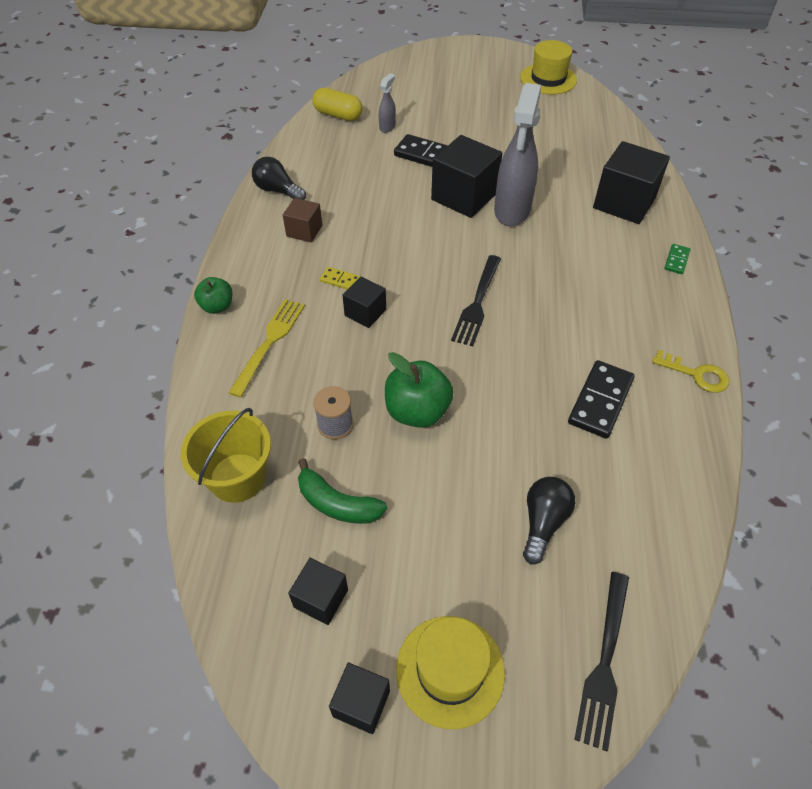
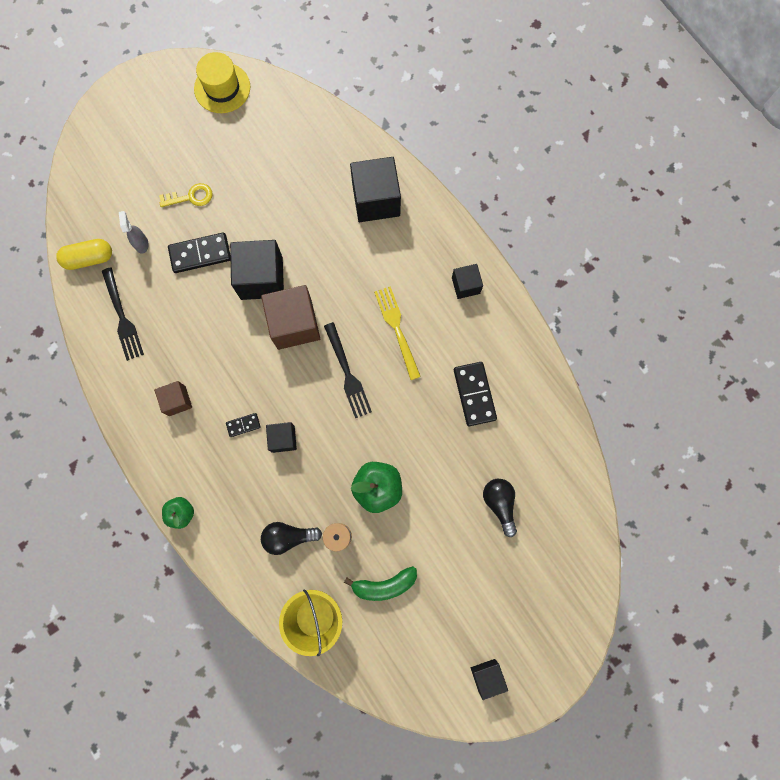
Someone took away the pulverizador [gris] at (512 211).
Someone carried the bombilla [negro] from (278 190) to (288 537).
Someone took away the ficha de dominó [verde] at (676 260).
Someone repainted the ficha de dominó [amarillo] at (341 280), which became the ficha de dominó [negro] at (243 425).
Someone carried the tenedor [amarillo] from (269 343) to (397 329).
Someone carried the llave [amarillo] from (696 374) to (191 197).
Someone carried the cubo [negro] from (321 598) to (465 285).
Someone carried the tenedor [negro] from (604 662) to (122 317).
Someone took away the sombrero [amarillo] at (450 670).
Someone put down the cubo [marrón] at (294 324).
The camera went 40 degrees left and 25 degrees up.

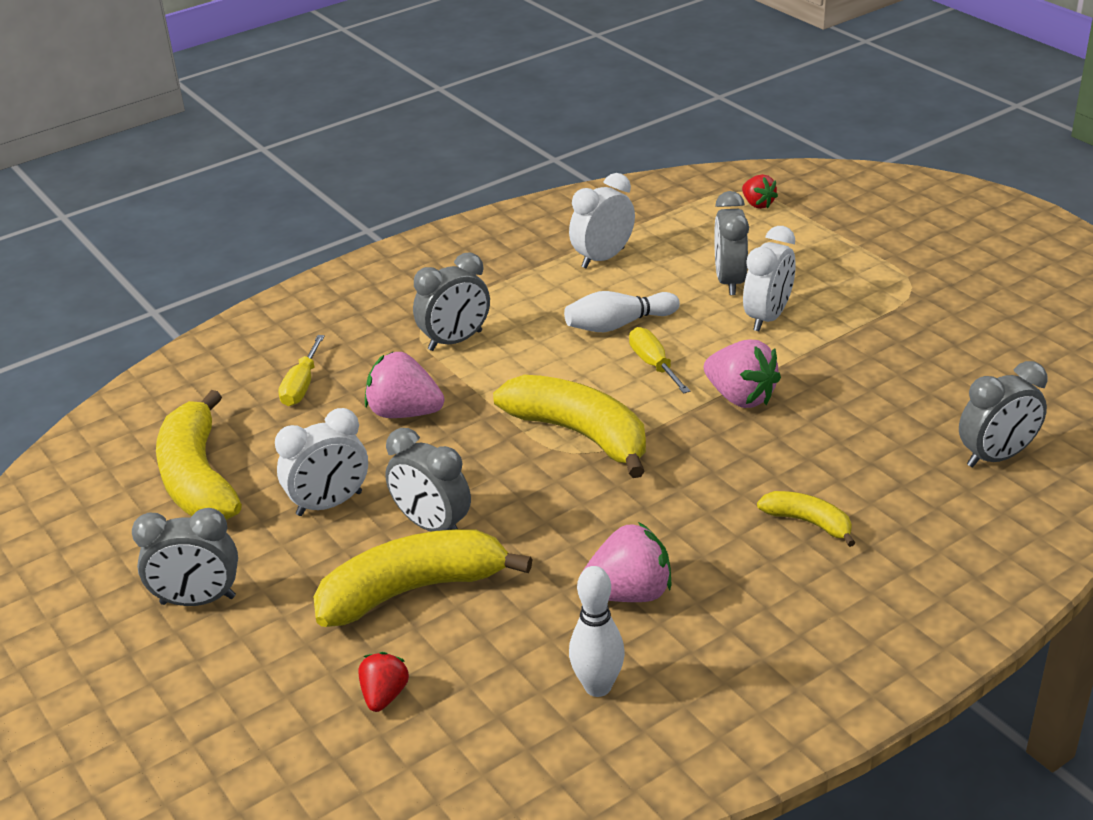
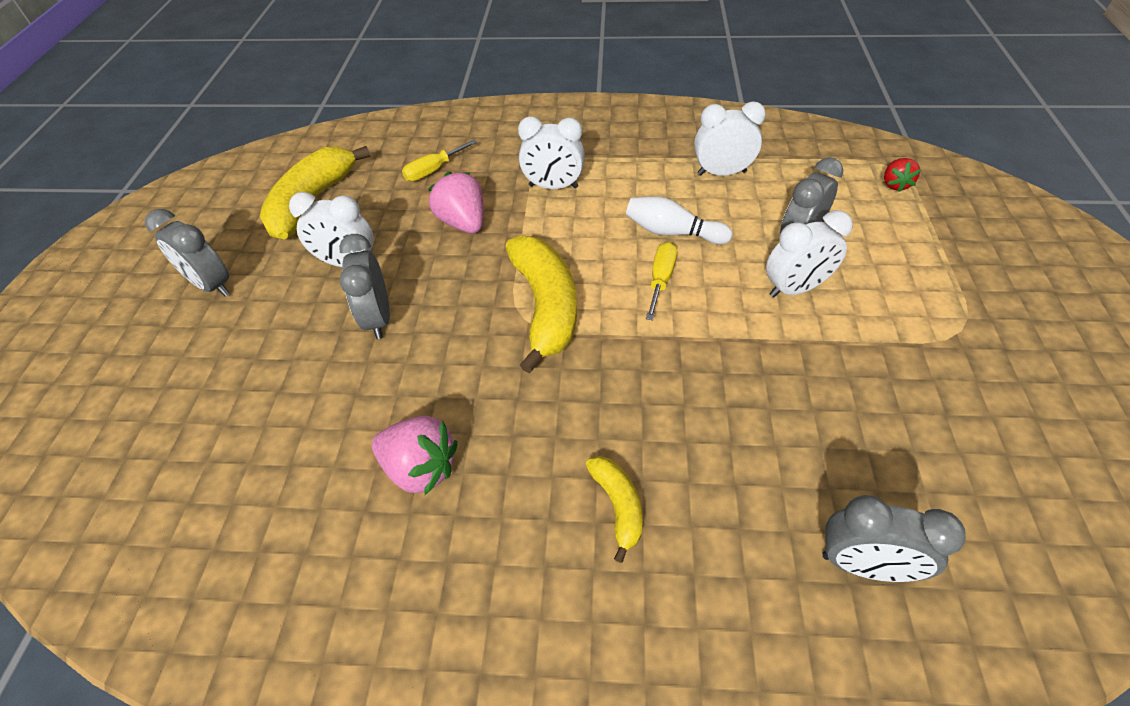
Someone repainted the despertador [gris] at (455 341), which became the despertador [blanco] at (553 187).
Someone took away the fresa [rosa] at (740 397).
Someone took away the plátano [amarillo] at (413 590).
Someone took away the bolo [blanco] at (598 686).
Someone took away the fresa [rojo] at (384 695).
The camera went 40 degrees right and 15 degrees up.

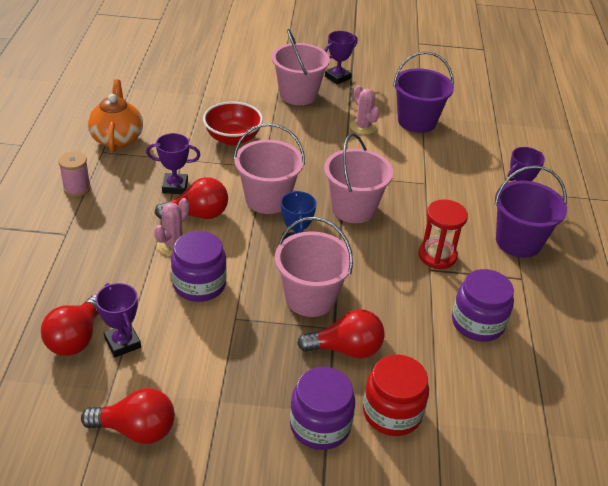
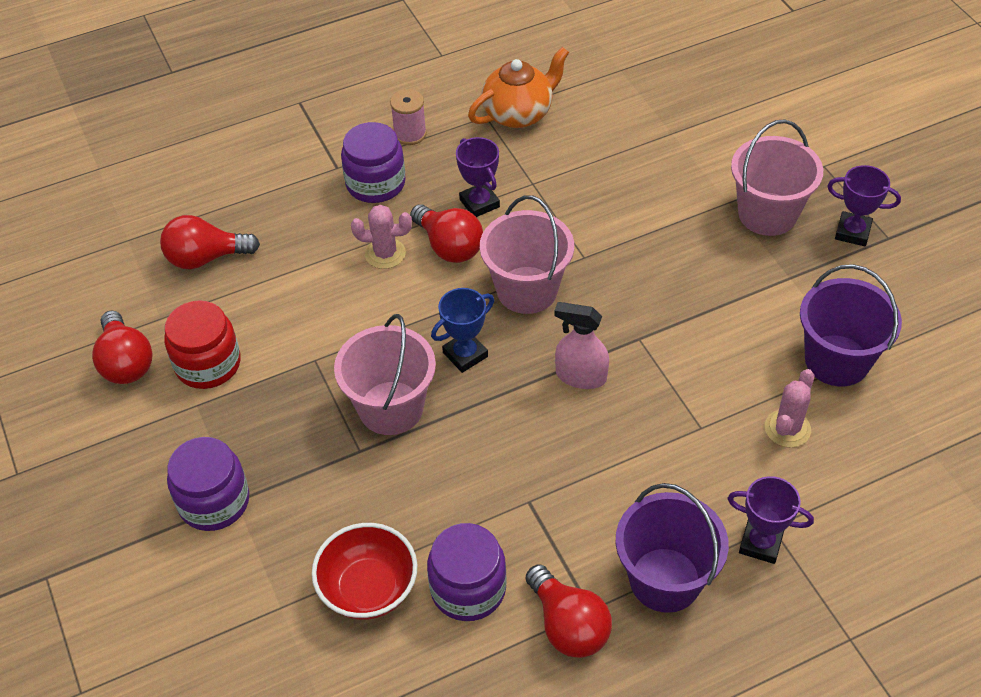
Someone carried the cactus [rosa] from (363 127) to (787 428).
Someone carried the cuenco [rojo] from (233 138) to (368 589).
Someone swapped the balde [rosa] at (353 208) for the pulverizador [rosa] at (580 376).
Someone took away the reloj de arena [rojo] at (437 256).
Someone carried the tarro [morado] from (199 284) to (375 183).
Someone took away the trofeo [morado] at (122 343).
Someone carried the bombilla [rojo] from (346 349) to (568 625).
Someone carried the tarro [rojo] from (392 412) to (208 364).
The camera went 65 degrees right and 10 degrees up.

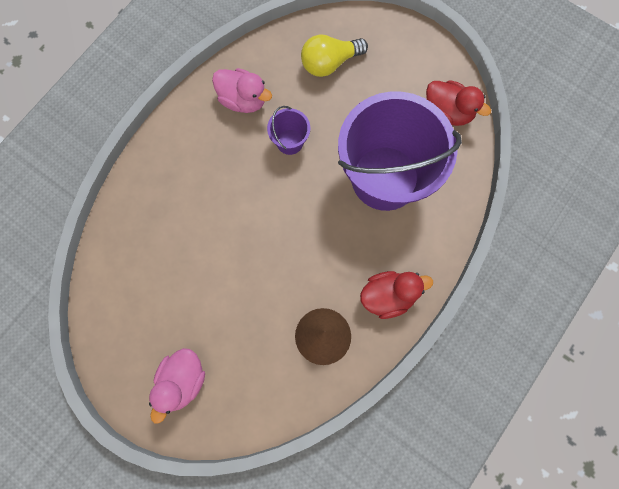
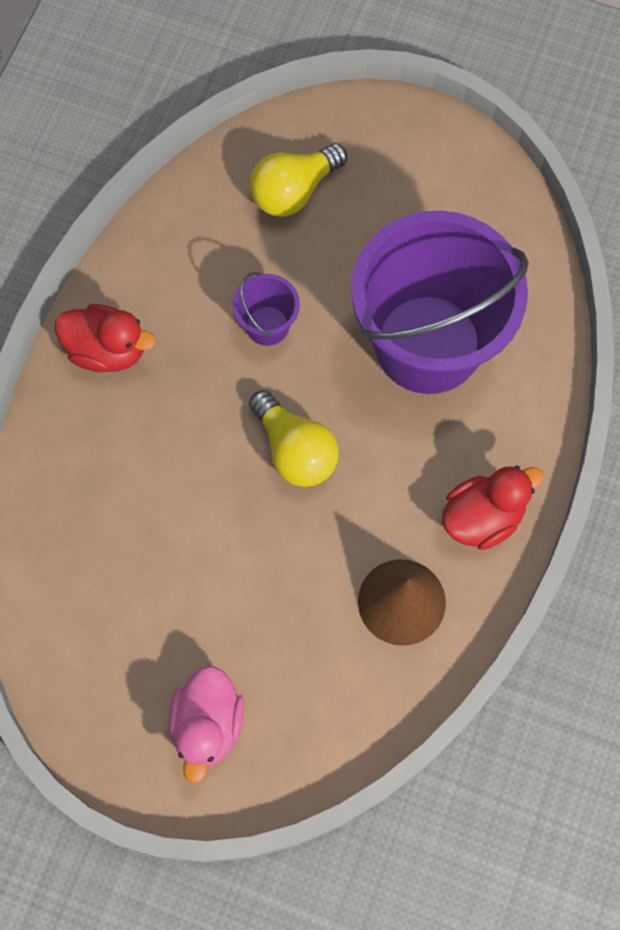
Someone took away the pato [rosa] at (243 100).
Someone carried the pato [rojo] from (448 112) to (107 350).
Someone put down the bombilla [amarillo] at (295 450).
The camera went 15 degrees left and 5 degrees down.

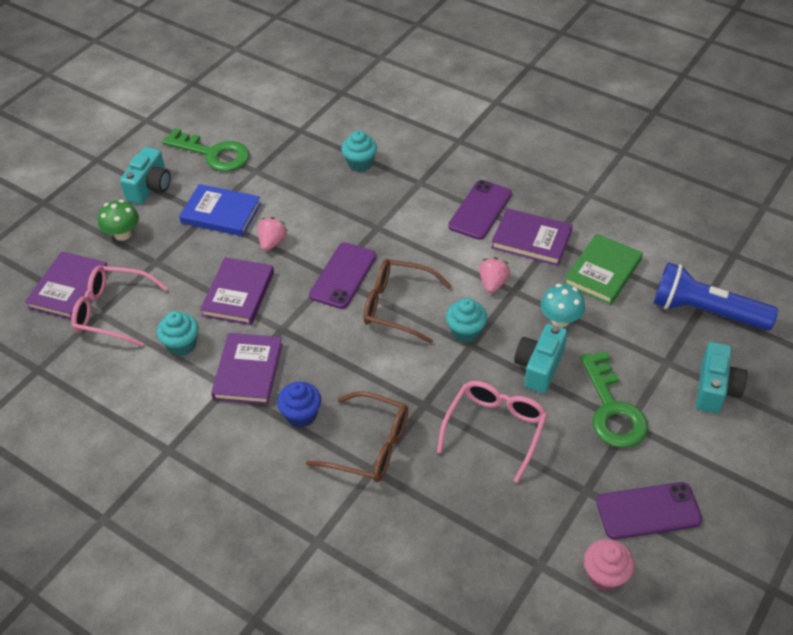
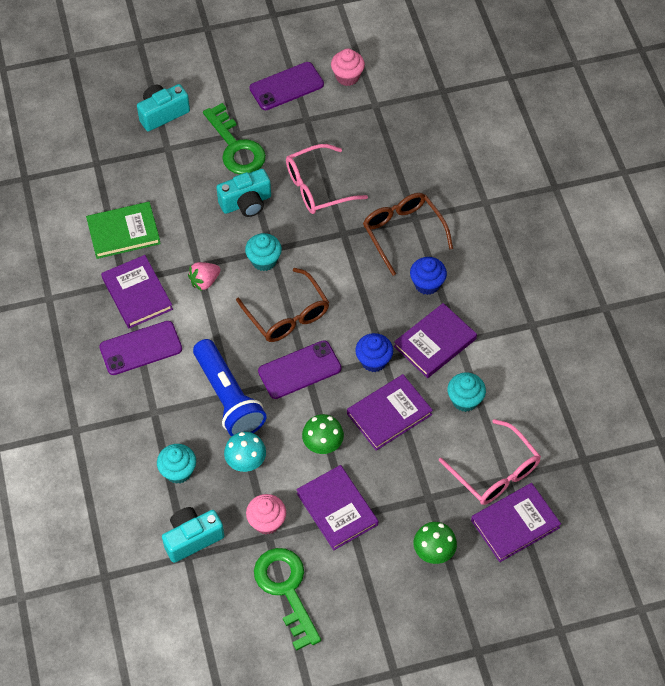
Someone carried the cámara [turquesa] from (150 187) to (192 538).
Someone repainted the libro [azul] at (221 213), which became the libro [morado] at (337 509).
Someone swapped the fresa [rosa] at (272 242) for the seta [verde] at (323 444).
Someone carried the lámpara de mano [azul] from (706 312) to (228 397).
Someone carried the seta [turquesa] from (560 319) to (246 461).
Someone rotated the llave [verde] at (612 409) by 120 degrees clockwise.
Someone rotated the móvil [morado] at (648 511) by 60 degrees counterclockwise.
Someone put down the magdalena [azul] at (373 361).
Someone put down the magdalena [rosa] at (267 522).
The camera went 140 degrees left and 10 degrees up.

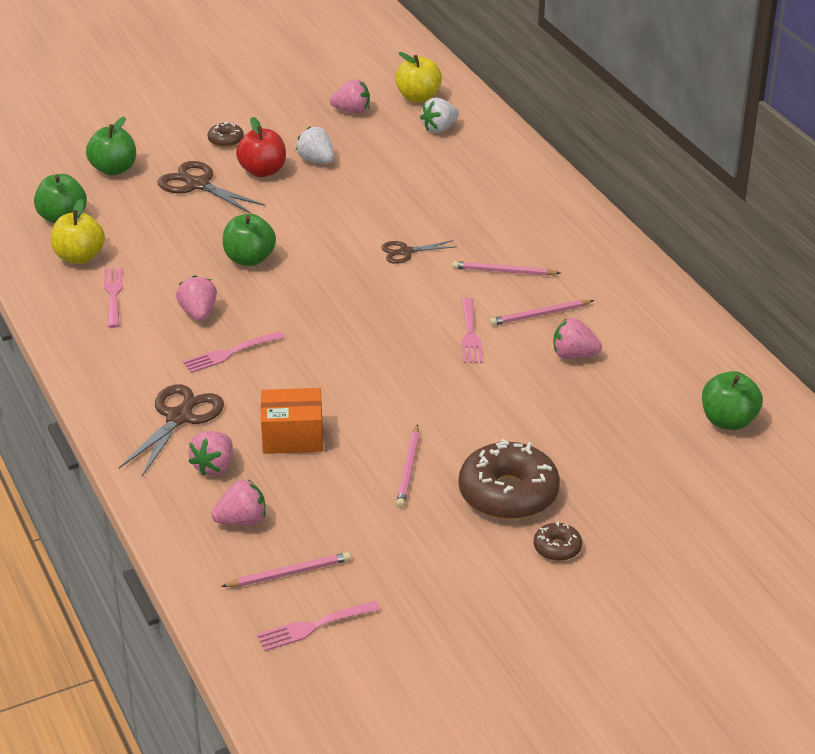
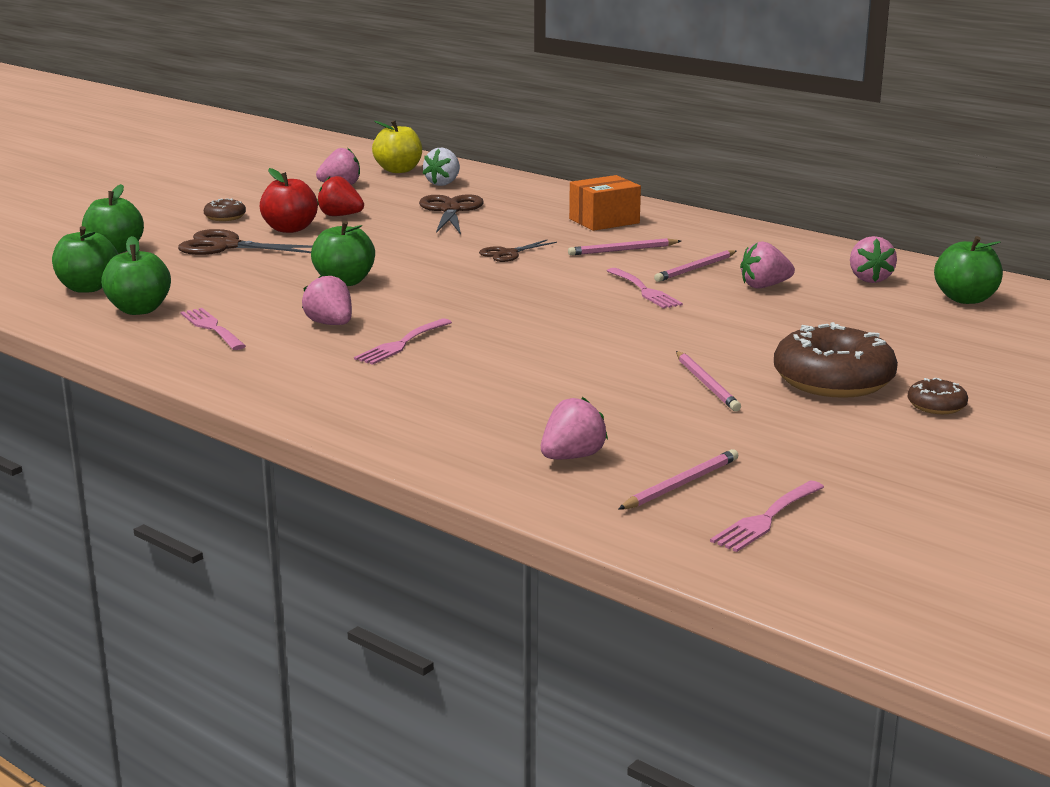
Someone repainted the fresa [blanco] at (316 160), which became the fresa [rojo] at (340 216).
Someone repainted the manzana [amarillo] at (79 257), which became the manzana [verde] at (139 310).
Someone carried the tijeras [marrón] from (179 417) to (451 210).
Someone carried the caja [naranja] from (292 436) to (604 221).
Someone carried the fresa [rosa] from (214 466) to (869 279).
The camera went 25 degrees left and 15 degrees down.

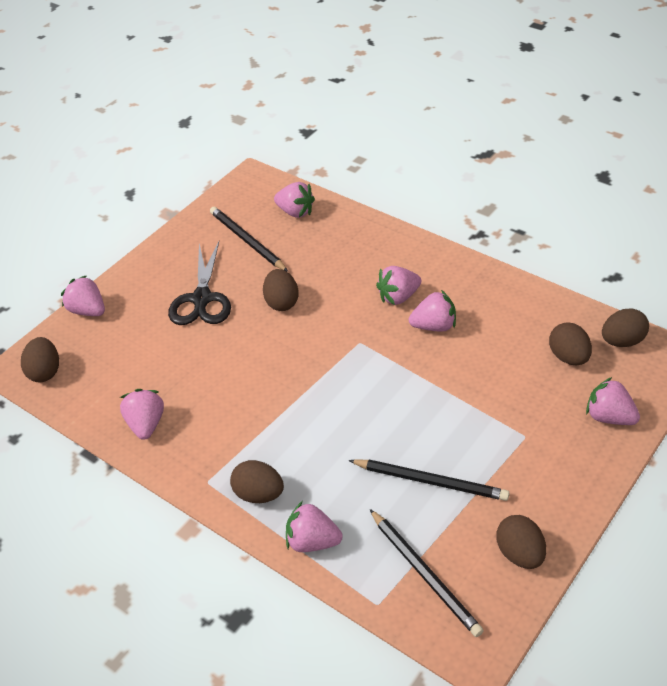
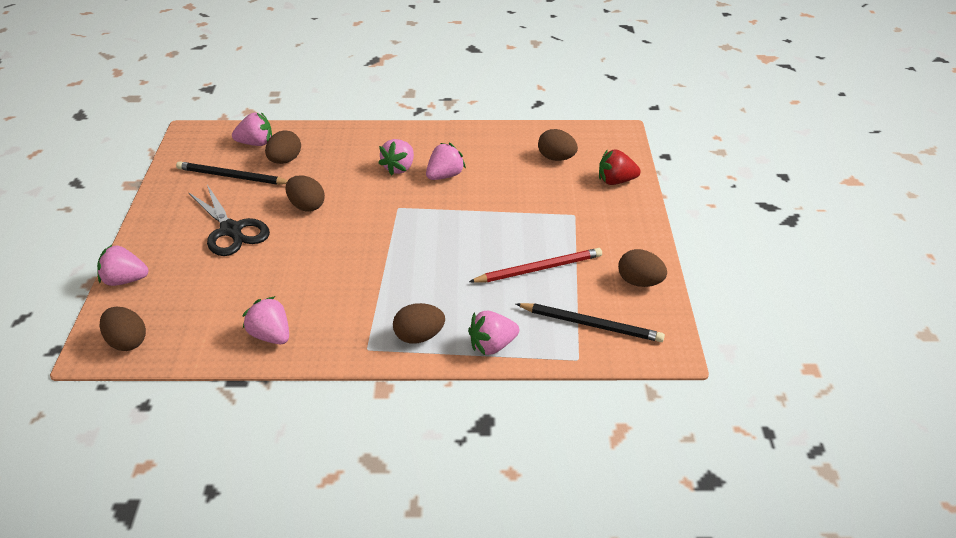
Someone carried the huevo [marrón] from (622 341) to (285 160).
Someone repainted the fresa [rosa] at (609 417), which became the fresa [rojo] at (616 181).
Someone repainted the lápiz [negro] at (431 481), which became the lápiz [rojo] at (539 269).
The camera went 40 degrees left and 5 degrees down.

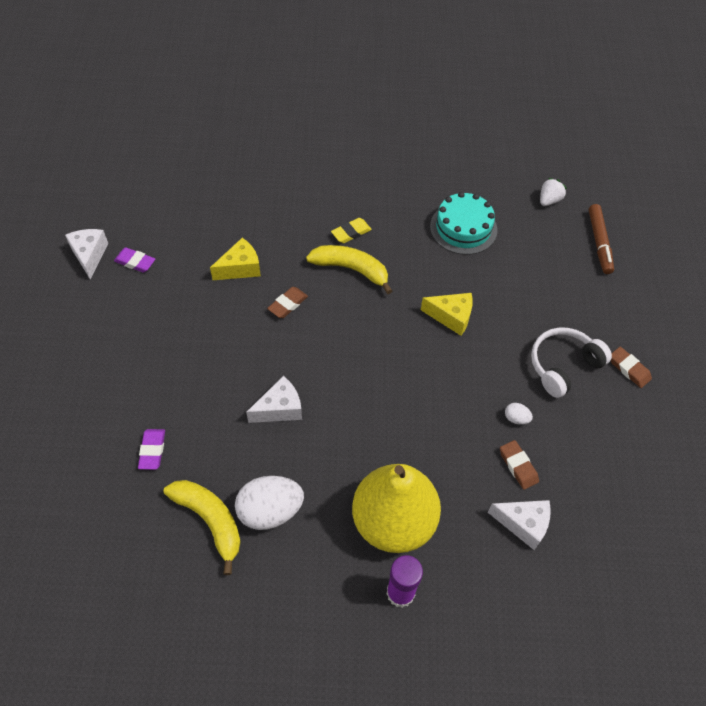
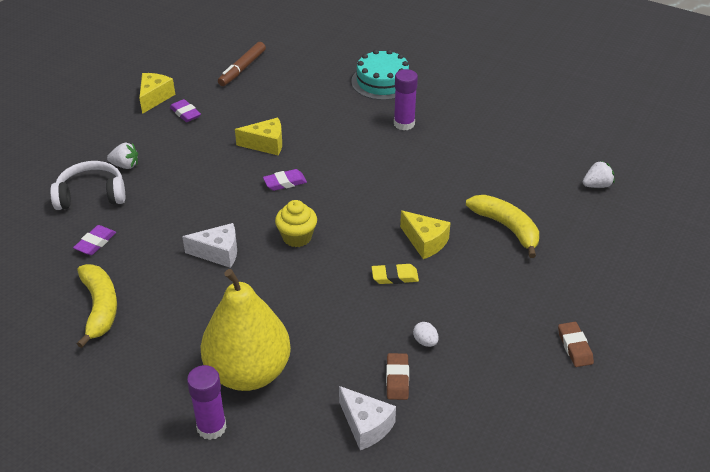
Someone carried the tarta [turquesa] from (463 228) to (382 82).
Someone carried the rotulador [marrón] from (599 242) to (242 69).
Someone carried the goma de borrar [amarillo] from (351 233) to (395 277).
Someone repainted the queso [blanco] at (89 255), which became the queso [amarillo] at (154 98).
Someone carried the plátano [amarillo] from (351 269) to (507 228).
Someone repainted the goma de borrar [marrón] at (288 304), which became the goma de borrar [morado] at (285 182).
Someone carried the auriculares [blanco] from (563 365) to (91 195).
Someone took away the huevo [blanco] at (270 511).
Someone put down the barra de pegamento [morado] at (404 124).
Someone put down the fresa [blanco] at (125 165).
Someone put down the magdalena [amarillo] at (297 237).
The camera went 30 degrees right and 15 degrees down.

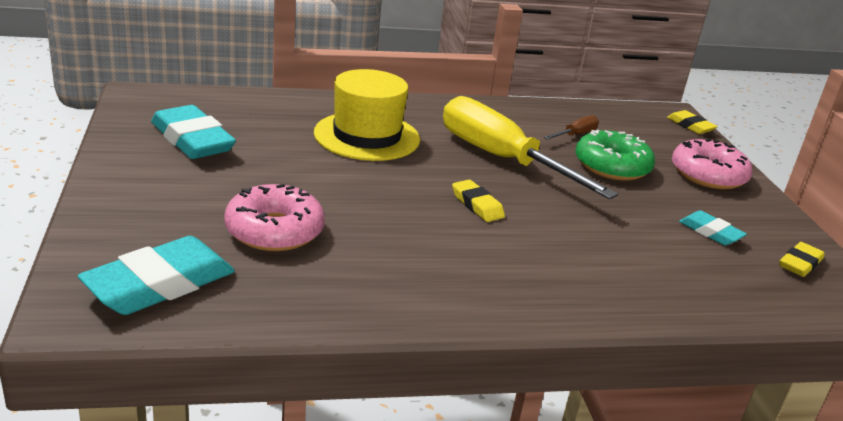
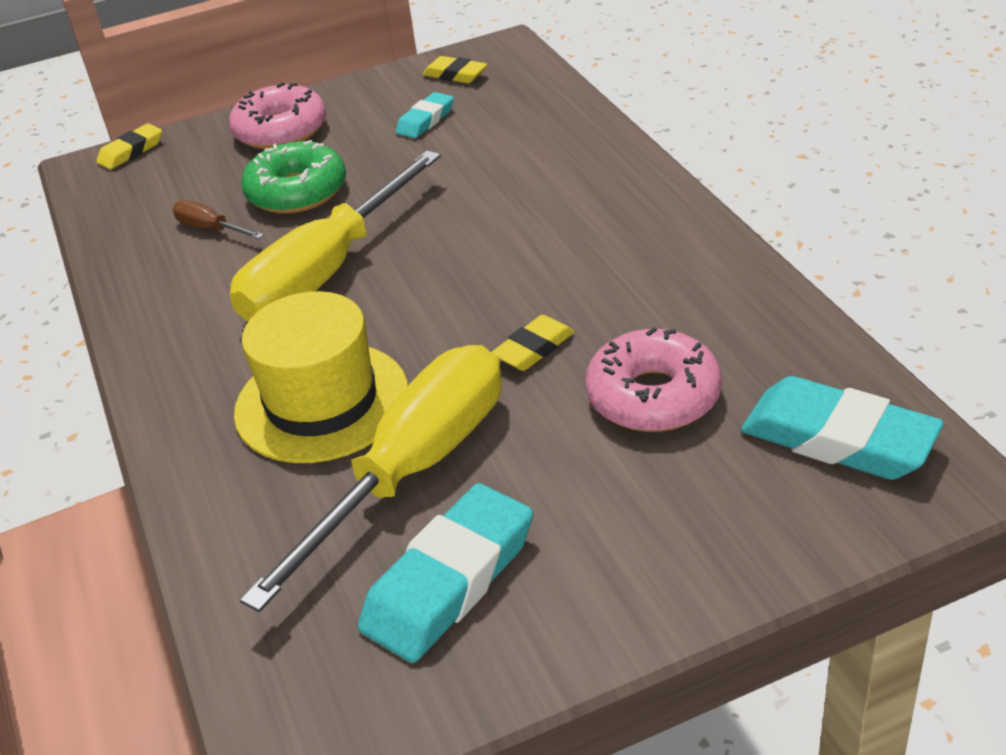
Someone carried the goma de borrar [amarillo] from (477 205) to (533 348).
Someone put down the destornillador [amarillo] at (413 469).
The camera went 95 degrees left and 10 degrees up.

